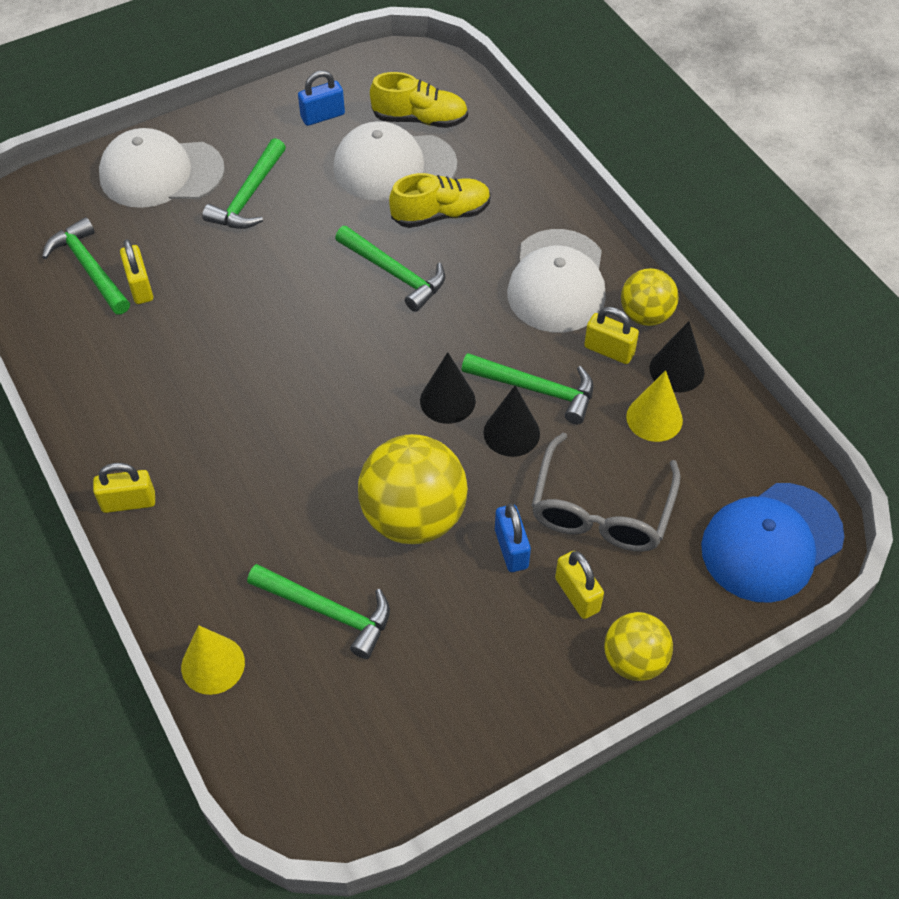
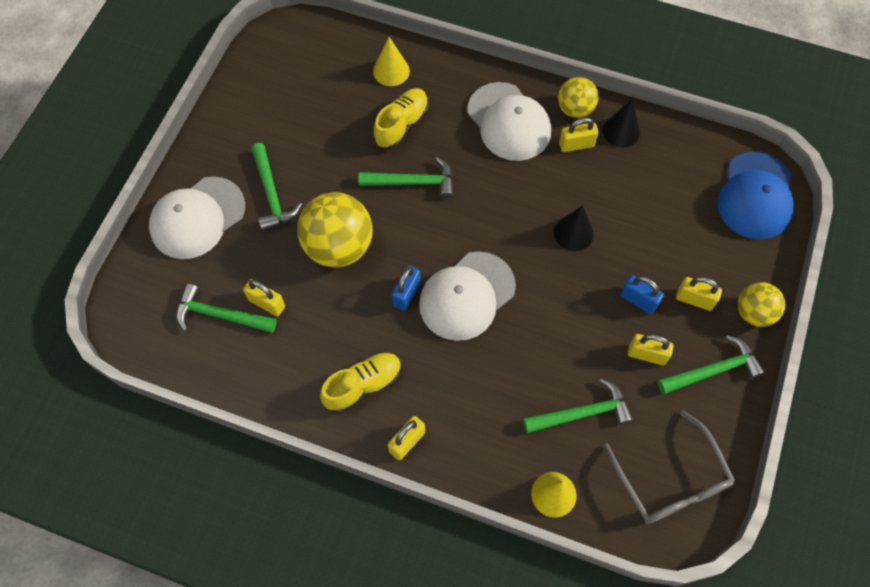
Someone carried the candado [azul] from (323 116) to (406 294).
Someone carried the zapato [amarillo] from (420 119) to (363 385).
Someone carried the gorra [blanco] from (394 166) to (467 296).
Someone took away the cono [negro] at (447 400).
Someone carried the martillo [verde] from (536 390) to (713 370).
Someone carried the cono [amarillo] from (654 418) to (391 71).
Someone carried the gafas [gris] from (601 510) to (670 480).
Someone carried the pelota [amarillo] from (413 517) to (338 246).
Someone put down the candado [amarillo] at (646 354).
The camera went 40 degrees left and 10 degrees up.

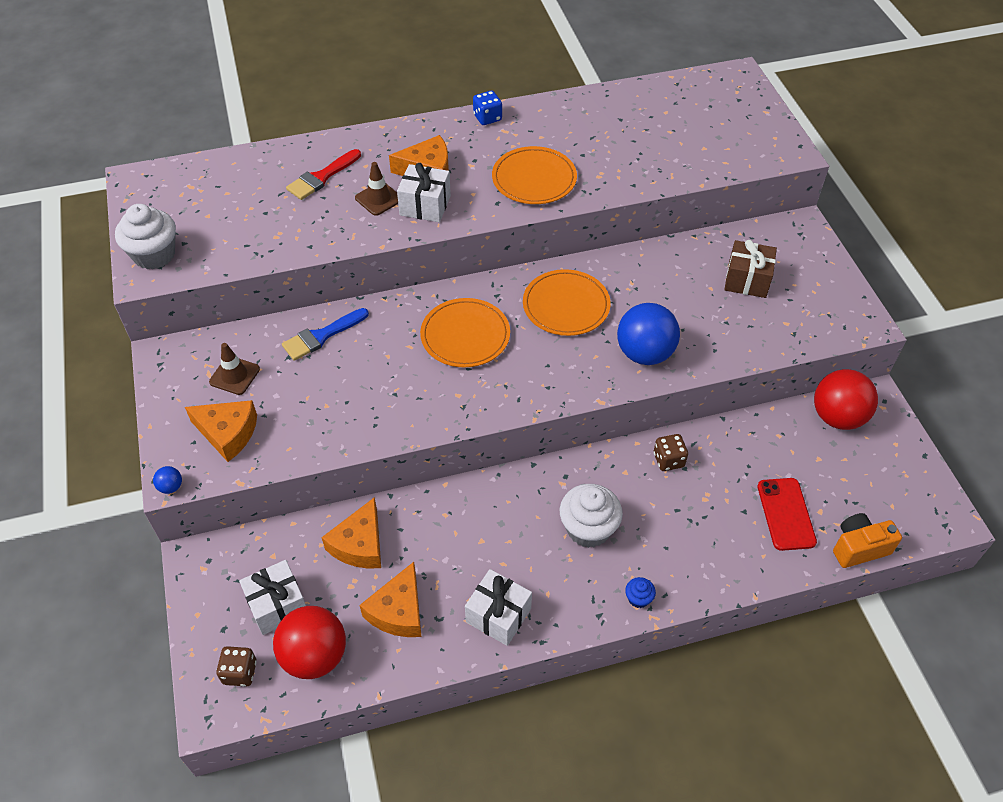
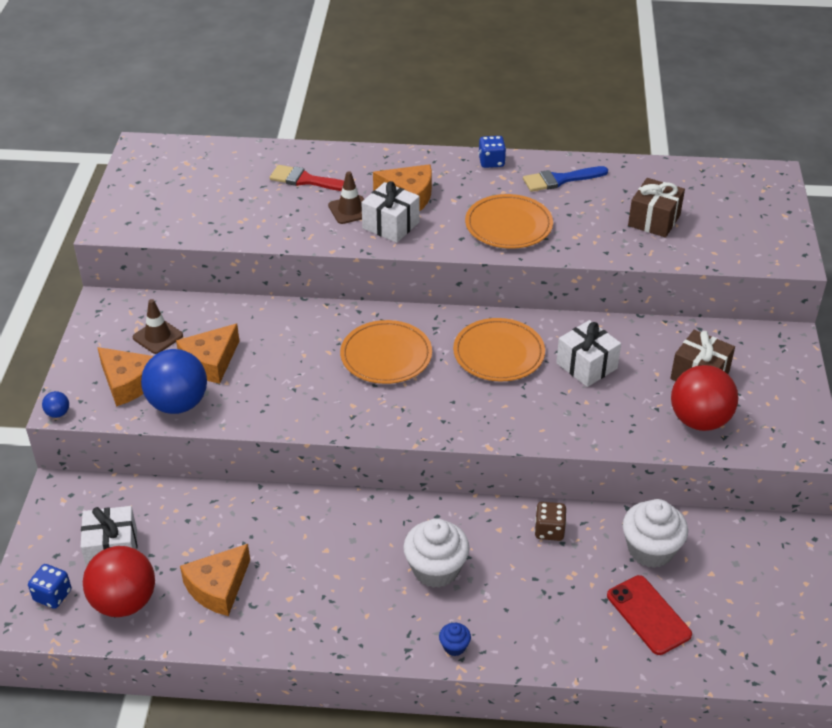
Someone rotated the pincel [rojo] at (321 177) by 45 degrees clockwise.
Someone carried the magdalena [blanco] from (154 254) to (650 550).
Someone carried the pelota [azul] from (644 353) to (178 404).
Someone carried the pincel [azul] from (321 336) to (560 180).
Someone carried the pelota [rojo] from (837 417) to (699 420).
Someone rotated the móvil [rojo] at (786 514) by 45 degrees counterclockwise.
Someone carried the queso [naranja] from (359 544) to (210 362).
Someone took away the cámara [naranja] at (858 548).
Someone carried the regalo [blanco] from (498 615) to (586 366).
Someone repainted the dado [marrón] at (240 672), which became the dado [azul] at (52 595).
Someone put down the regalo [marrón] at (654 220).
The camera went 20 degrees right and 10 degrees down.

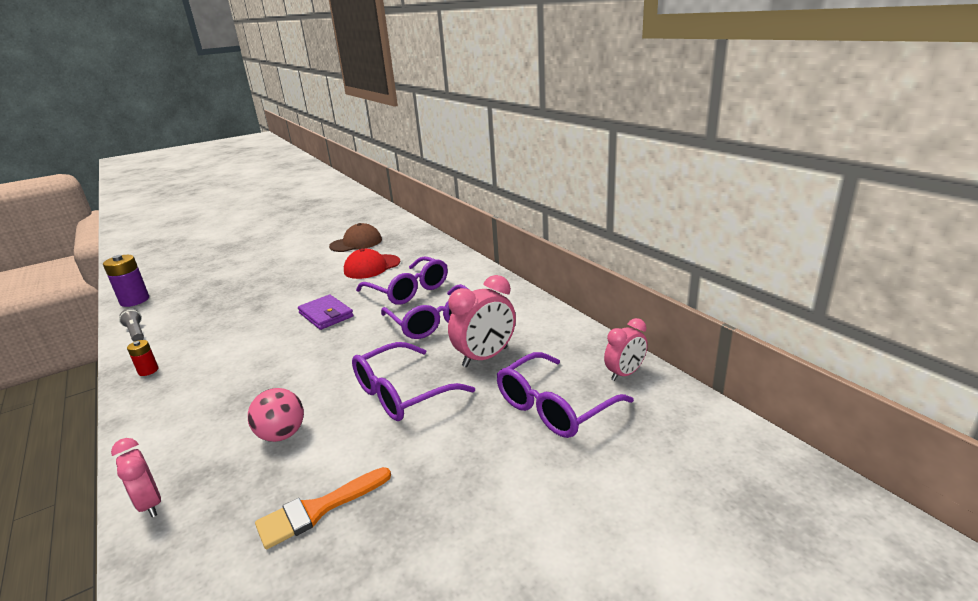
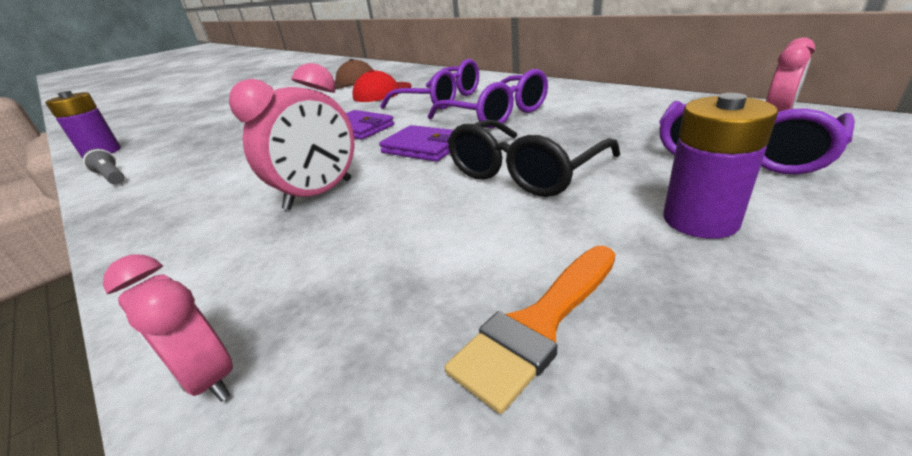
Someone carried the despertador [rosa] from (485 357) to (319 194).
Someone took away the pila [rojo] at (148 371).
Someone repainted the gafas [morado] at (401 393), which became the gafas [negro] at (524 172).
Someone took away the pelota [rosa] at (282 434).
Someone put down the pila [morado] at (700 220).
Someone put down the cartera [morado] at (424 147).
The camera went 10 degrees left and 5 degrees up.

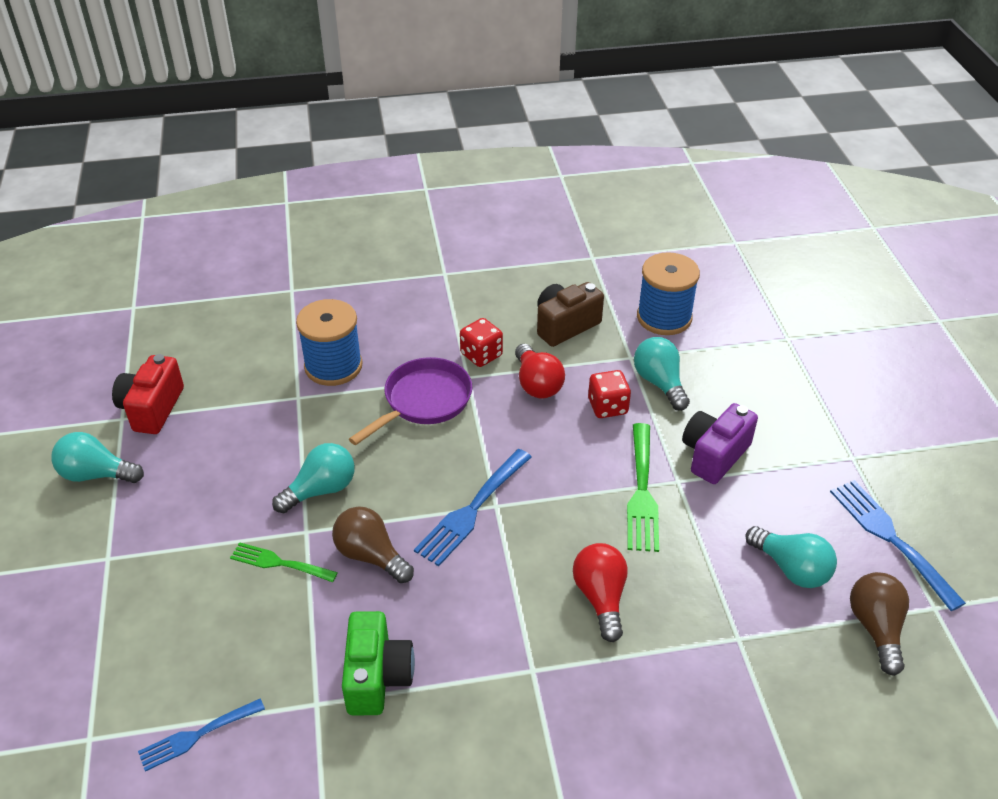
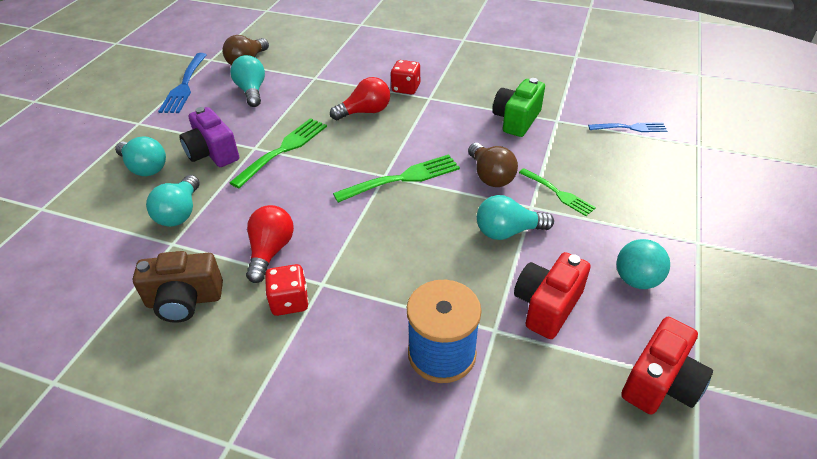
Someone took away the carrete [azul] at (664 317).
Someone took away the sartén [morado] at (424 401).
Someone carried the dado [rojo] from (607 407) to (406 88).
Someone rotated the cámara [morado] at (714 455) by 75 degrees clockwise.
Someone carried the bombilla [turquesa] from (96 474) to (145 168).
Someone repainted the tenedor [azul] at (472 510), which became the tenedor [verde] at (403 178).
Someone rotated the bombilla [rojo] at (601 598) by 135 degrees counterclockwise.
Someone put down the pelota [turquesa] at (636 280).
Someone put down the cámara [rojo] at (547 306).
The camera went 150 degrees left and 0 degrees up.

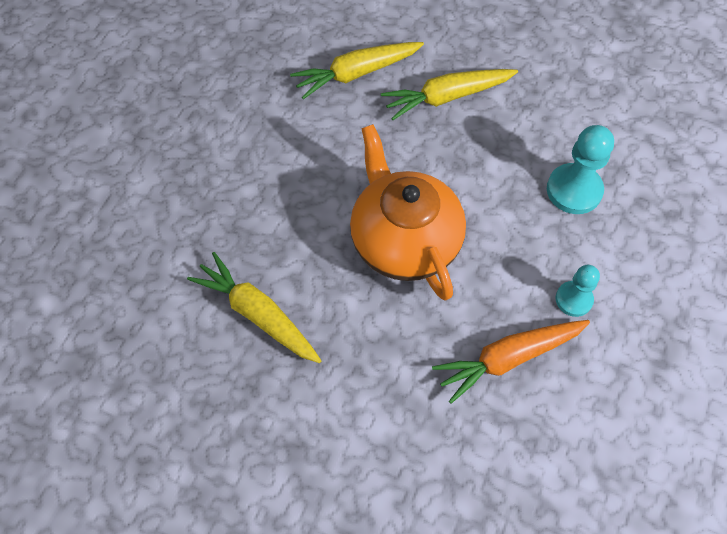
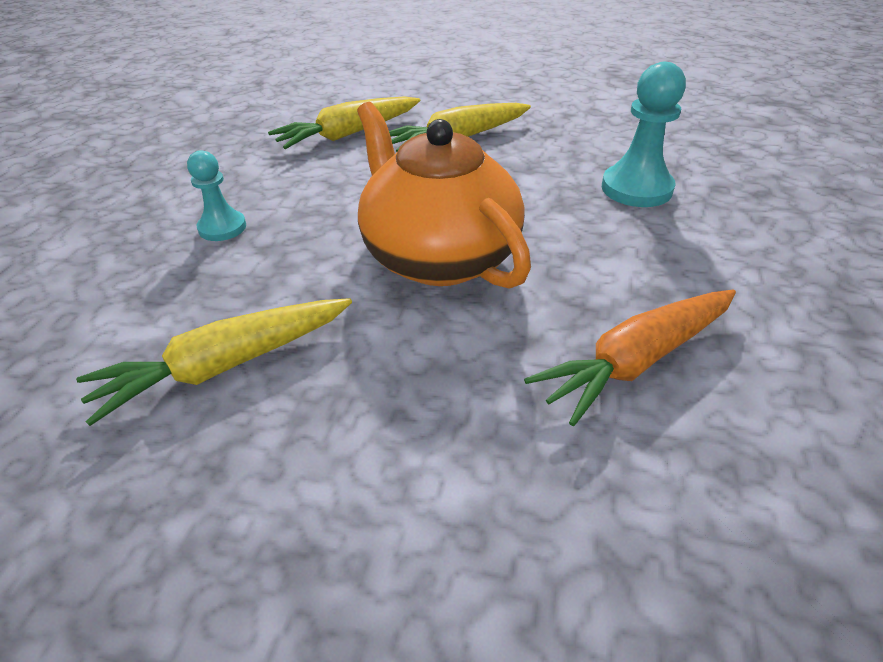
Someone rotated the zanahoria [amarillo] at (258 314) by 60 degrees counterclockwise.
Someone carried the peón [turquesa] from (574 299) to (222 227).
The camera went 10 degrees left and 20 degrees down.

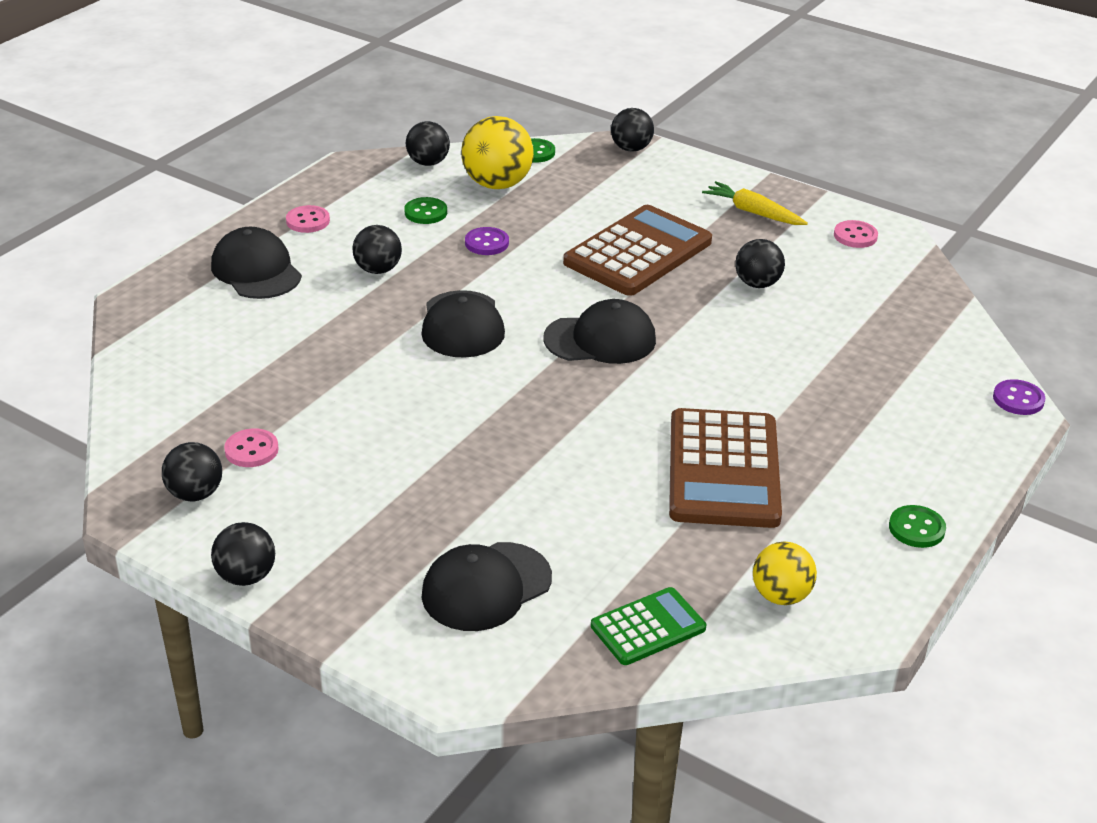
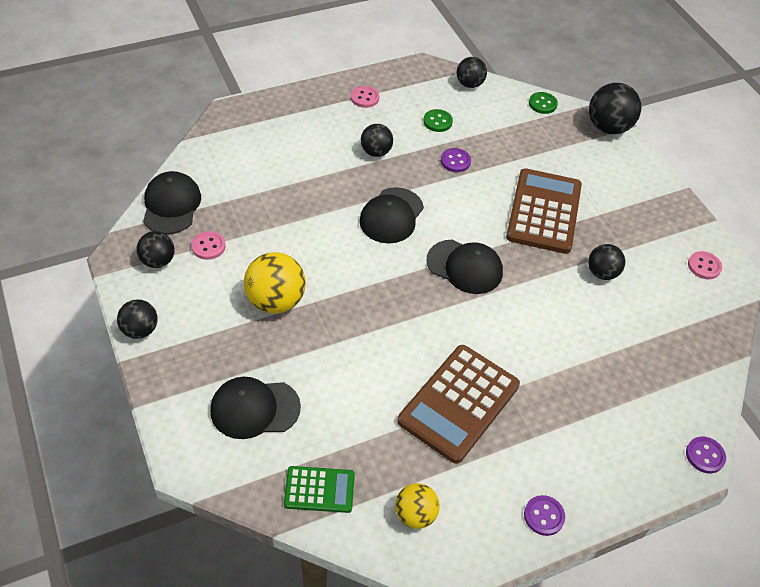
Someone scaled the pelota [negro] at (631 148) by 1.60.
Someone carried the pelota [amarillo] from (497 184) to (276 301).
Someone took away the zanahoria [amarillo] at (753 212).
Someone rotated the calculadora [marrón] at (638 252) by 60 degrees counterclockwise.
Someone carried the gorra [negro] from (256 270) to (171 205).
Someone repainted the botón [verde] at (916 528), which became the botón [morado] at (544 516).
The camera went 30 degrees right and 15 degrees up.

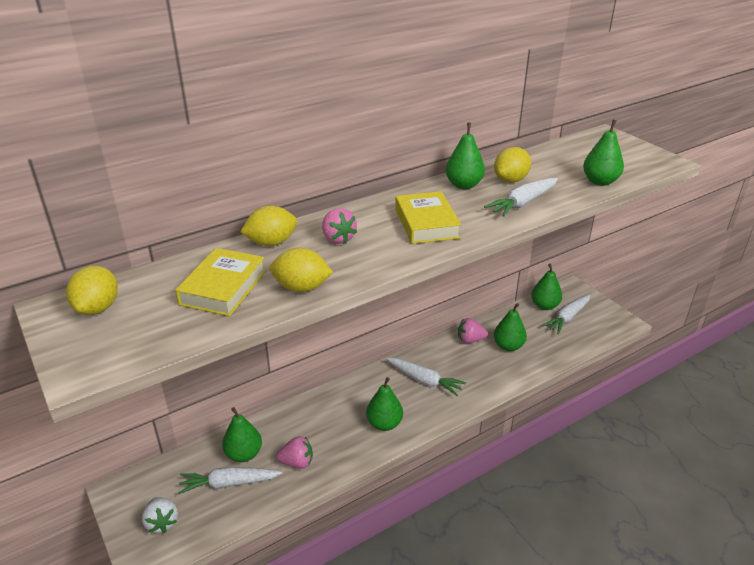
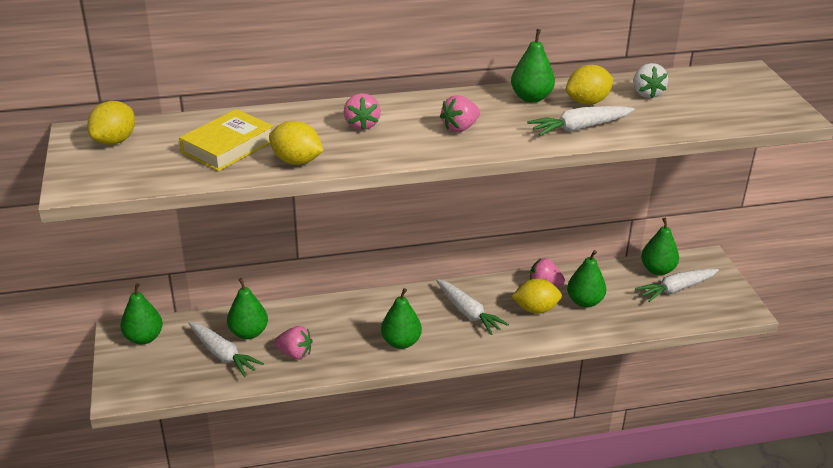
Someone carried the pera [verde] from (600 181) to (144 338).
Someone swapped the libro [amarillo] at (426 223) for the fresa [rosa] at (460 128).
Someone carried the limón [amarillo] from (271 243) to (535 309).
Someone rotated the zanahoria [blanco] at (229 483) by 150 degrees counterclockwise.
Someone carried the fresa [blanco] from (162 522) to (646 93).
The camera went 20 degrees right and 0 degrees up.

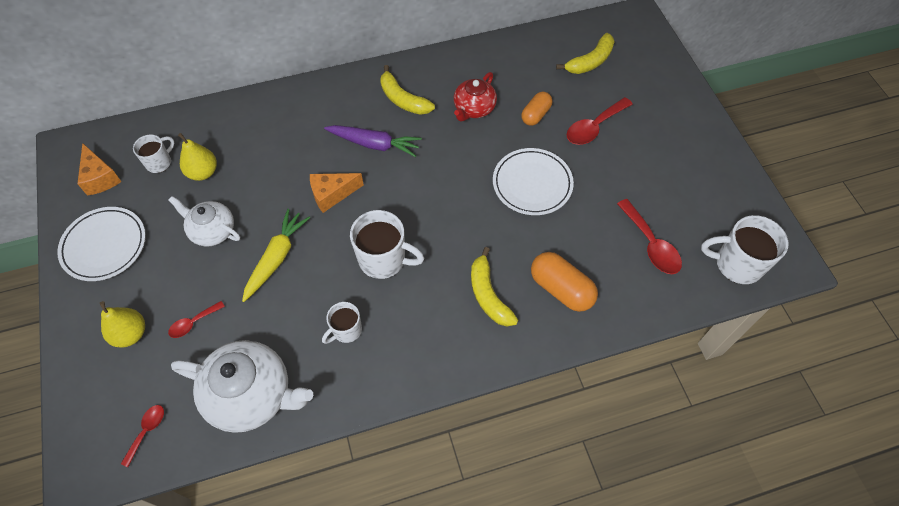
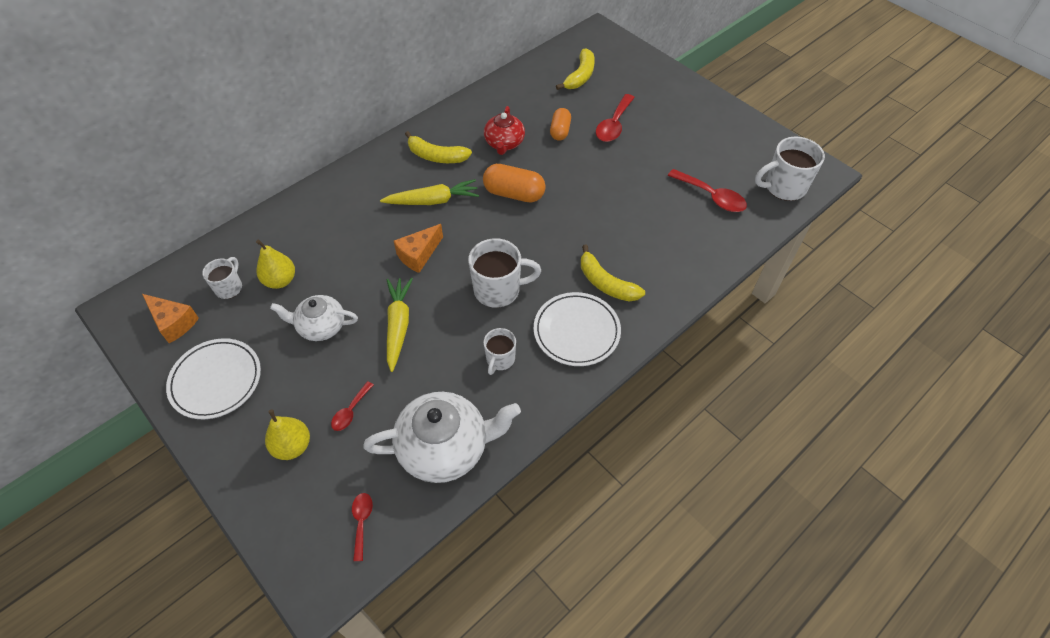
Someone repainted the zanahoria [morado] at (374 144), which became the zanahoria [amarillo] at (433 201).
Someone carried the plato [blanco] from (532 184) to (576 331).
Someone carried the cápsula [naranja] from (561 289) to (514 194).
The camera went 25 degrees left and 5 degrees down.

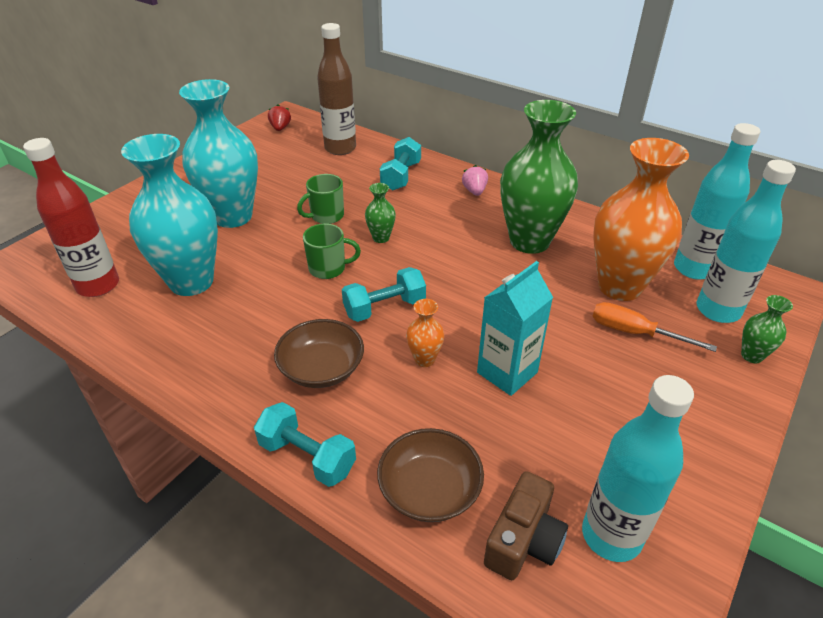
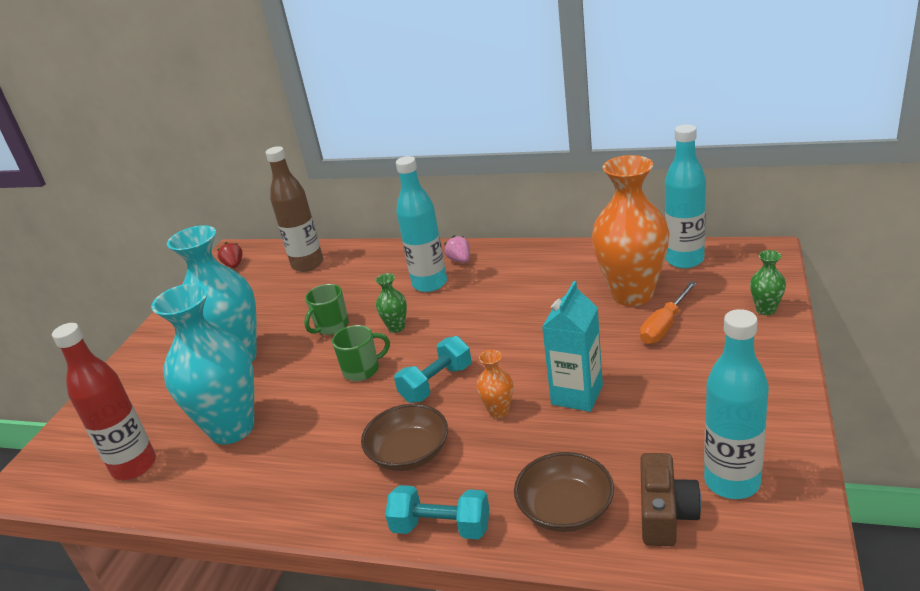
Someone took away the florero [verde] at (529 241).
Someone took away the mancuerna [turquesa] at (401 176).
Someone carried the botella [turquesa] from (718 310) to (430 284).
Someone rotated the destornillador [naranja] at (634 333) by 60 degrees counterclockwise.
The camera went 15 degrees left and 10 degrees down.

